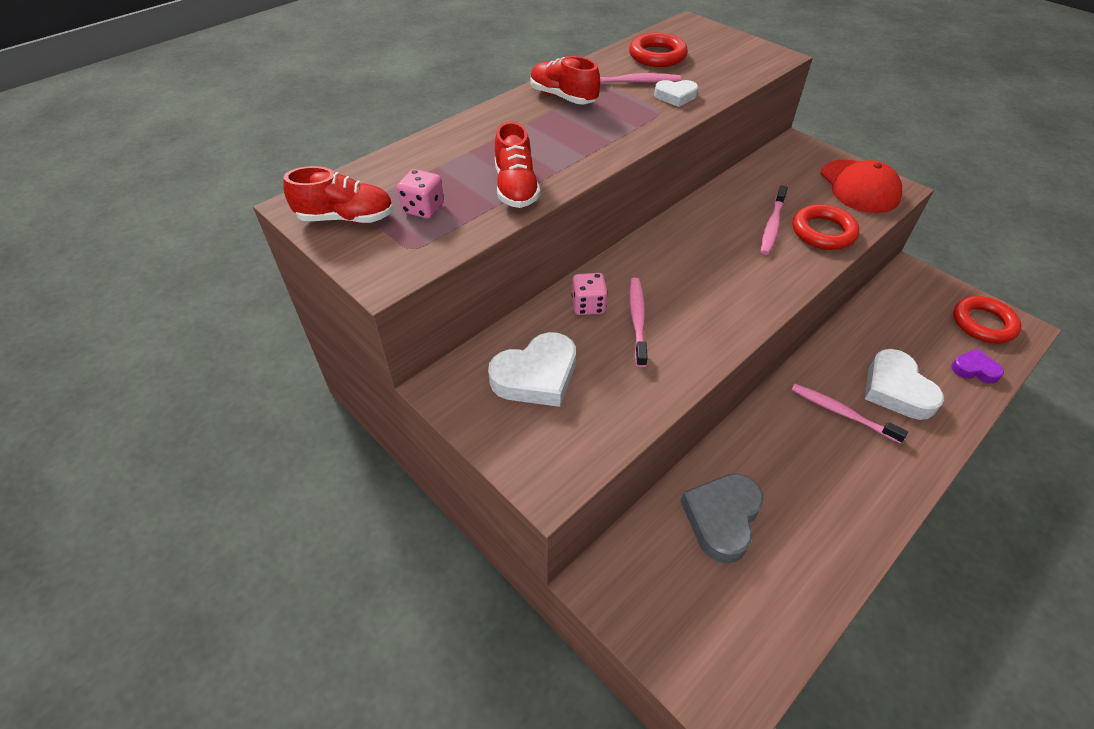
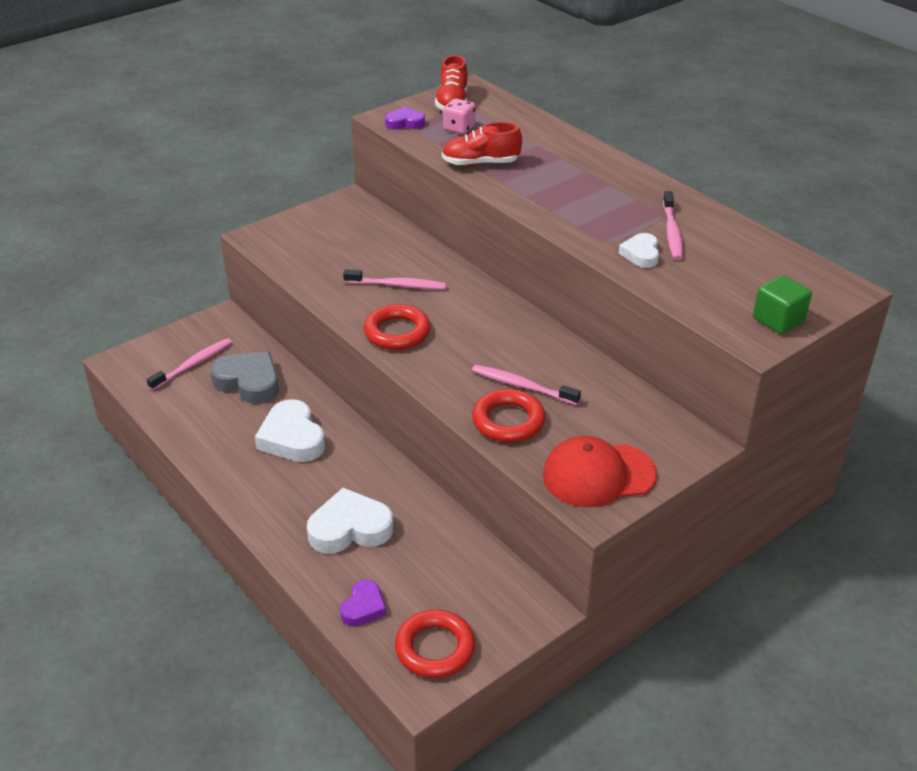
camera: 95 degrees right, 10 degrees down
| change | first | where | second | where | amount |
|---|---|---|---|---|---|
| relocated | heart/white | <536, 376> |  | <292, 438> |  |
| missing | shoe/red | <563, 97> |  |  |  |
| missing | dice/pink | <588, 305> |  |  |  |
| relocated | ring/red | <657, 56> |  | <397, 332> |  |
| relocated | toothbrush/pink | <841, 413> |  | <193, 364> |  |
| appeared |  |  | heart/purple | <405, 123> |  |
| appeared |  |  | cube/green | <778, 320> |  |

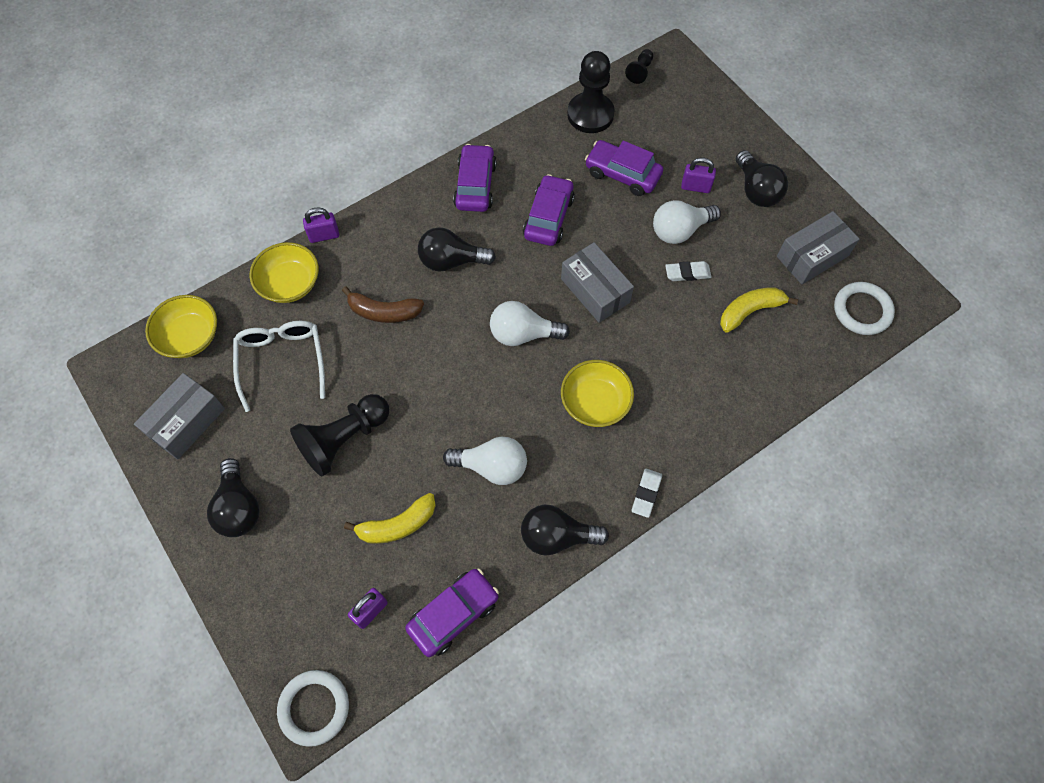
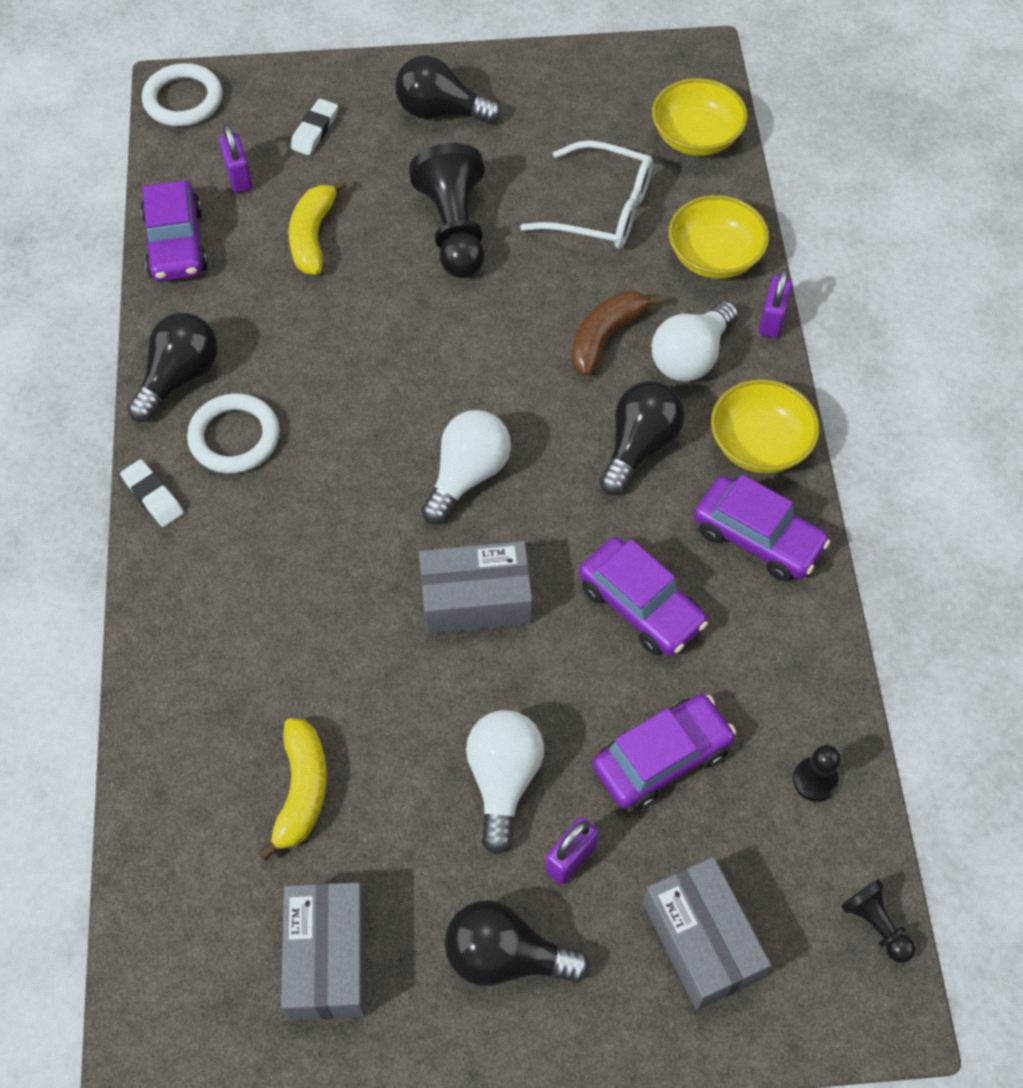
camera: 120 degrees right, 5 degrees down
| change | first | where | second | where | amount |
|---|---|---|---|---|---|
| relocated | box/grey | <186, 422> |  | <701, 940> |  |
| relocated | light bulb/white | <492, 466> |  | <691, 357> |  |
| relocated | bowl/yellow | <595, 402> |  | <759, 444> |  |
| size | pawn/black | <590, 114> |  | <815, 780> | x0.49 |
| relocated | eraser/white | <687, 273> |  | <314, 130> |  |
| relocated | ring/white | <862, 310> |  | <234, 437> |  |

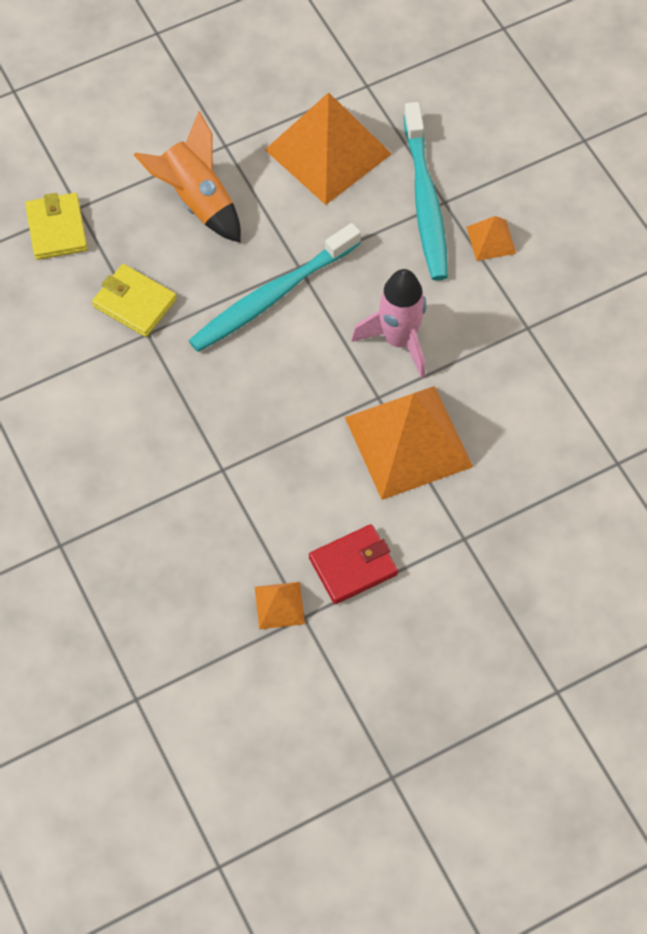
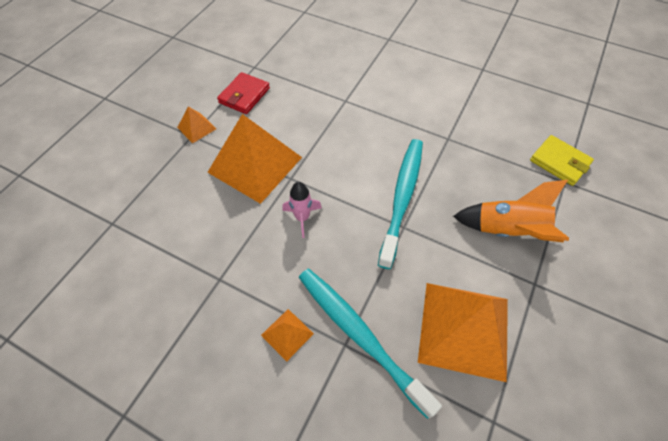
camera: 145 degrees right, 5 degrees down
| change | first | where | second | where | amount |
|---|---|---|---|---|---|
| missing | wallet/yellow | <134, 303> |  |  |  |
| relocated | pyramid/orange | <279, 605> |  | <196, 128> |  |
| size | rocket/pink | <399, 340> |  | <302, 218> | x0.62 |

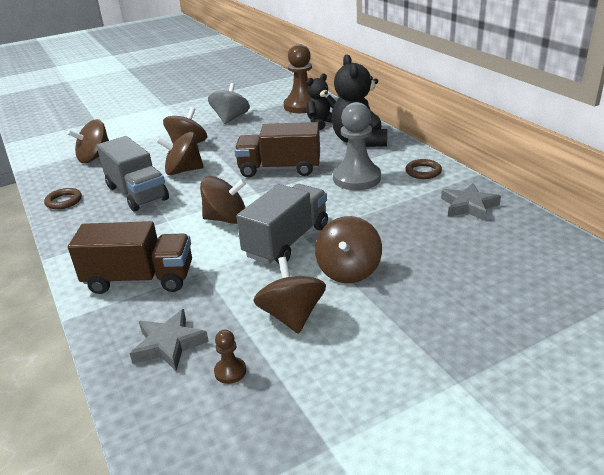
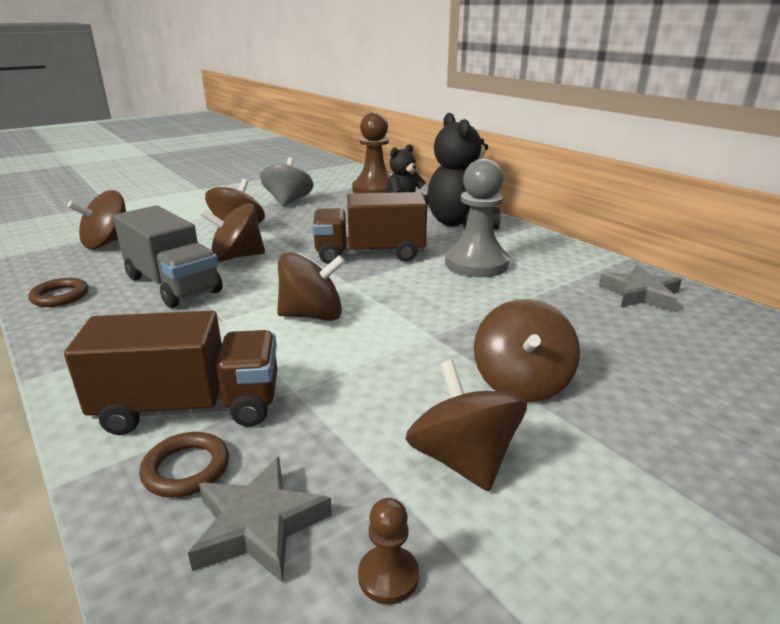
camera: 10 degrees left, 5 degrees down
| change | first | where | second | where | amount |
|---|---|---|---|---|---|
| missing | truck/grey | <287, 241> |  |  |  |
| relocated | ring/brown | <423, 172> |  | <186, 469> |  |

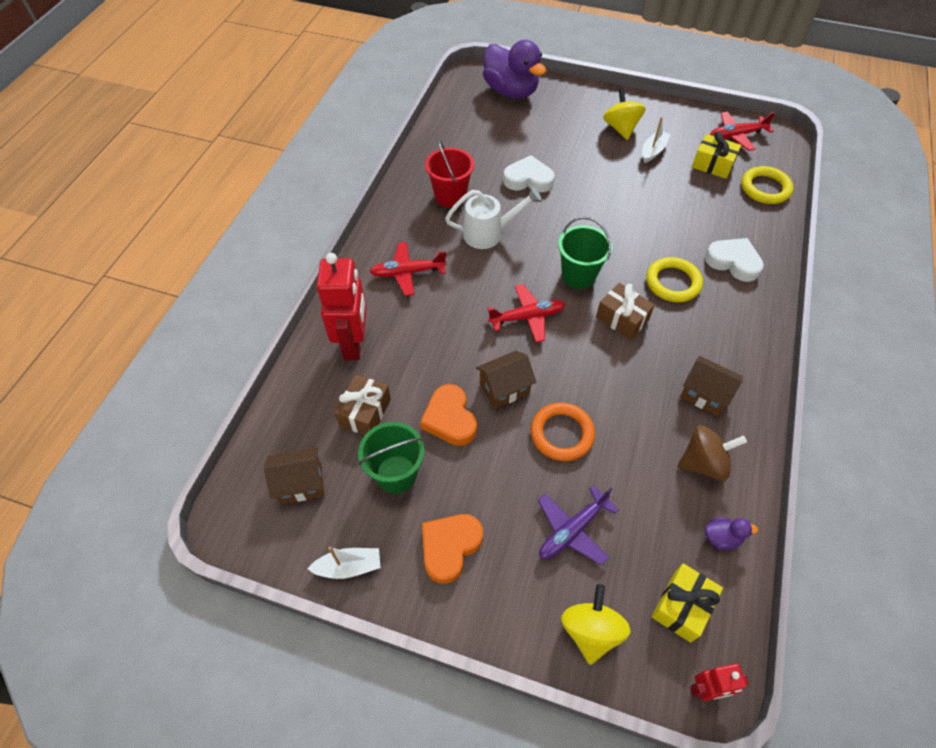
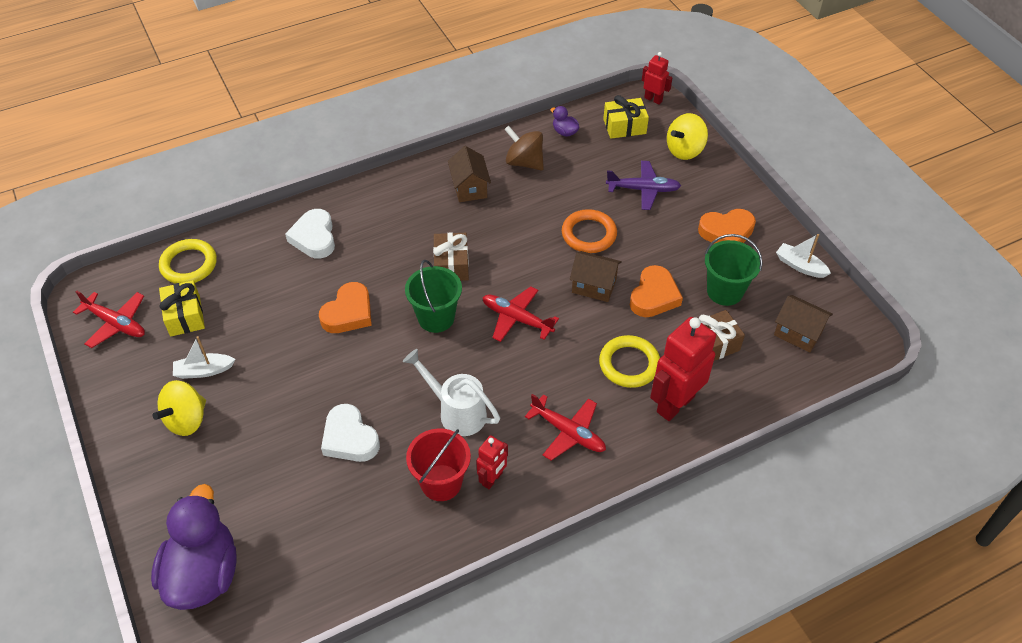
camera: 135 degrees left, 5 degrees down
| change | first | where | second | where | amount |
|---|---|---|---|---|---|
| relocated | ring/yellow | <673, 282> |  | <629, 364> |  |
| appeared |  |  | heart/orange | <348, 313> |  |
| appeared |  |  | robot/red | <492, 479> |  |

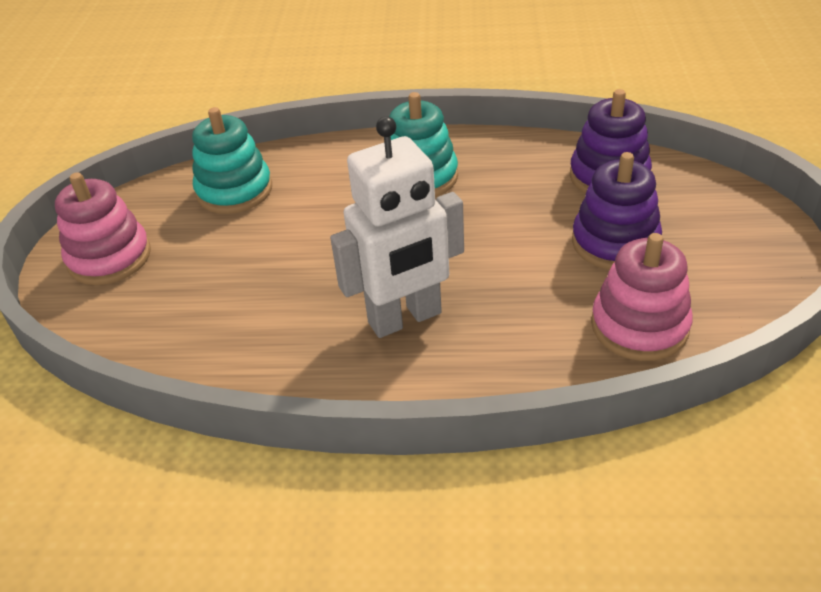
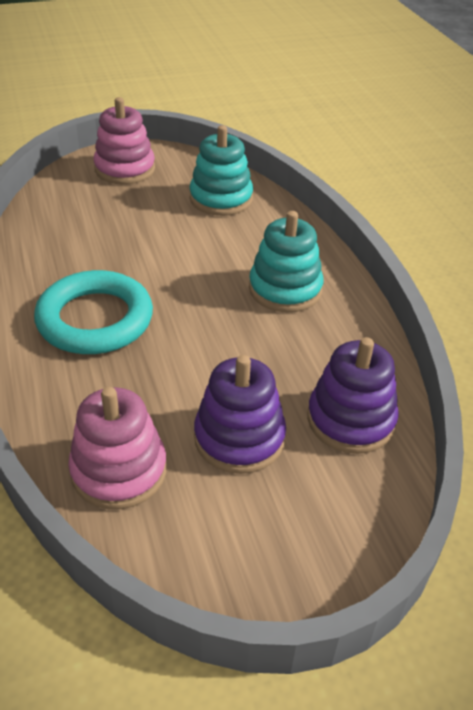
camera: 65 degrees right, 0 degrees up
| change | first | where | second | where | amount |
|---|---|---|---|---|---|
| exchanged | robot/white | <405, 318> | ring/turquoise | <95, 319> |  |

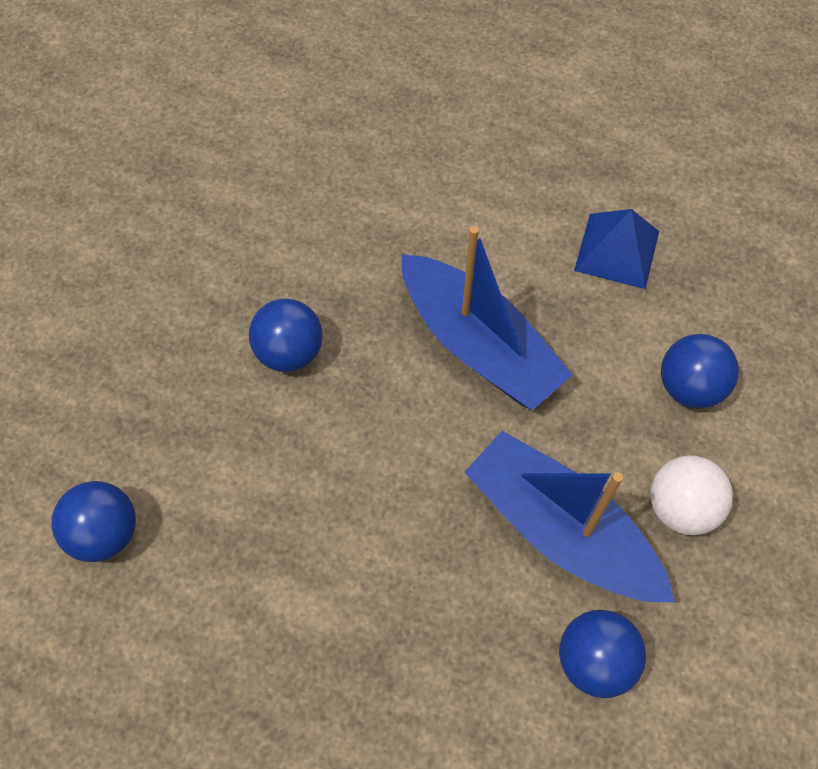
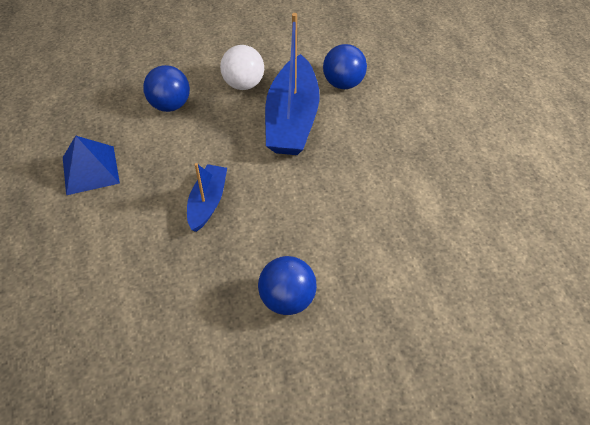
camera: 125 degrees left, 10 degrees down
| change | first | where | second | where | amount |
|---|---|---|---|---|---|
| missing | ball/blue | <105, 533> |  |  |  |
| size | boat/blue | <478, 345> |  | <207, 202> | x0.55 |

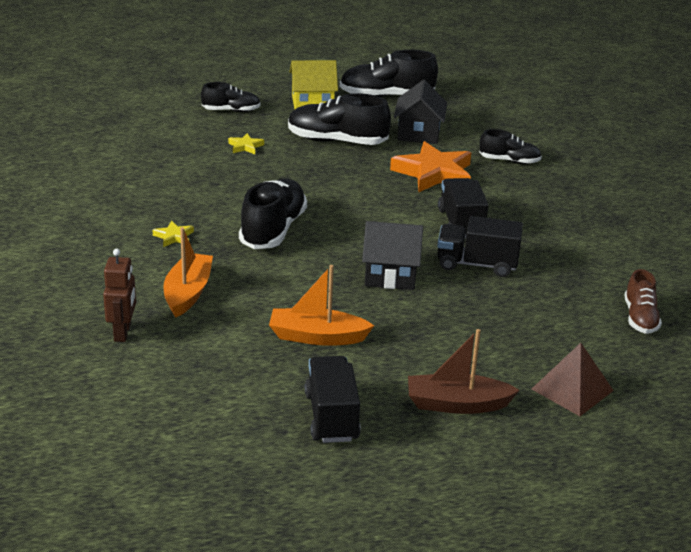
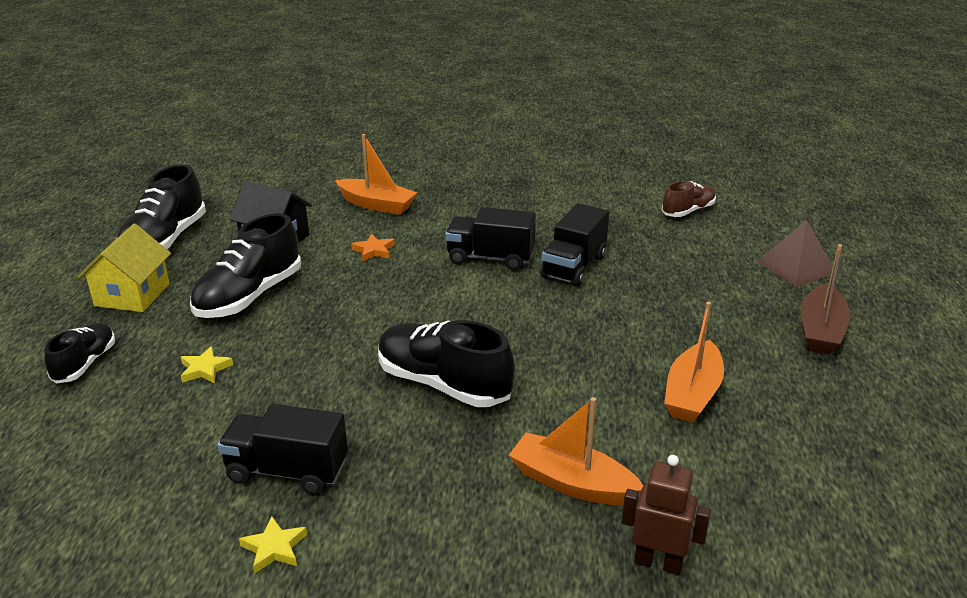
camera: 70 degrees left, 0 degrees up
| change | first | where | second | where | amount |
|---|---|---|---|---|---|
| relocated | star/yellow | <174, 237> |  | <274, 548> |  |
| relocated | truck/black | <331, 417> |  | <287, 471> |  |
| missing | house/black | <390, 275> |  |  |  |
| size | star/orange | <433, 173> |  | <373, 250> | x0.44 |
| exchanged | shoe/black | <509, 161> | boat/orange | <376, 205> |  |
| spun | shoe/brown | <640, 318> |  | <688, 211> | 60 degrees counterclockwise |

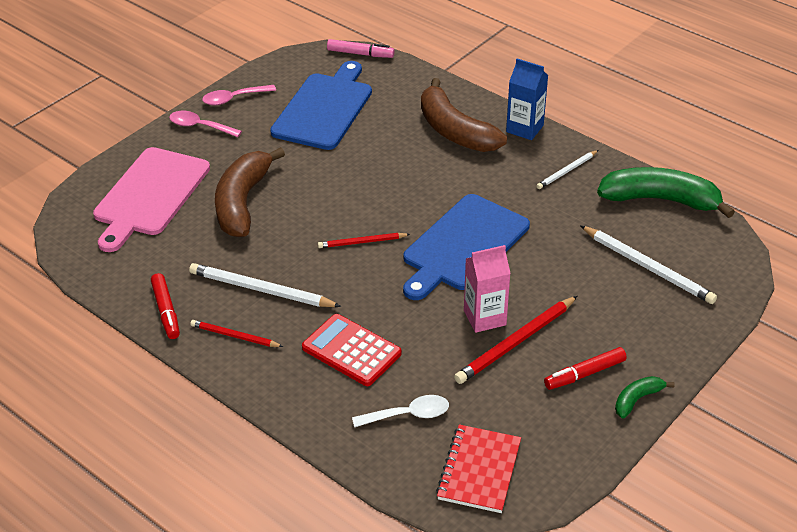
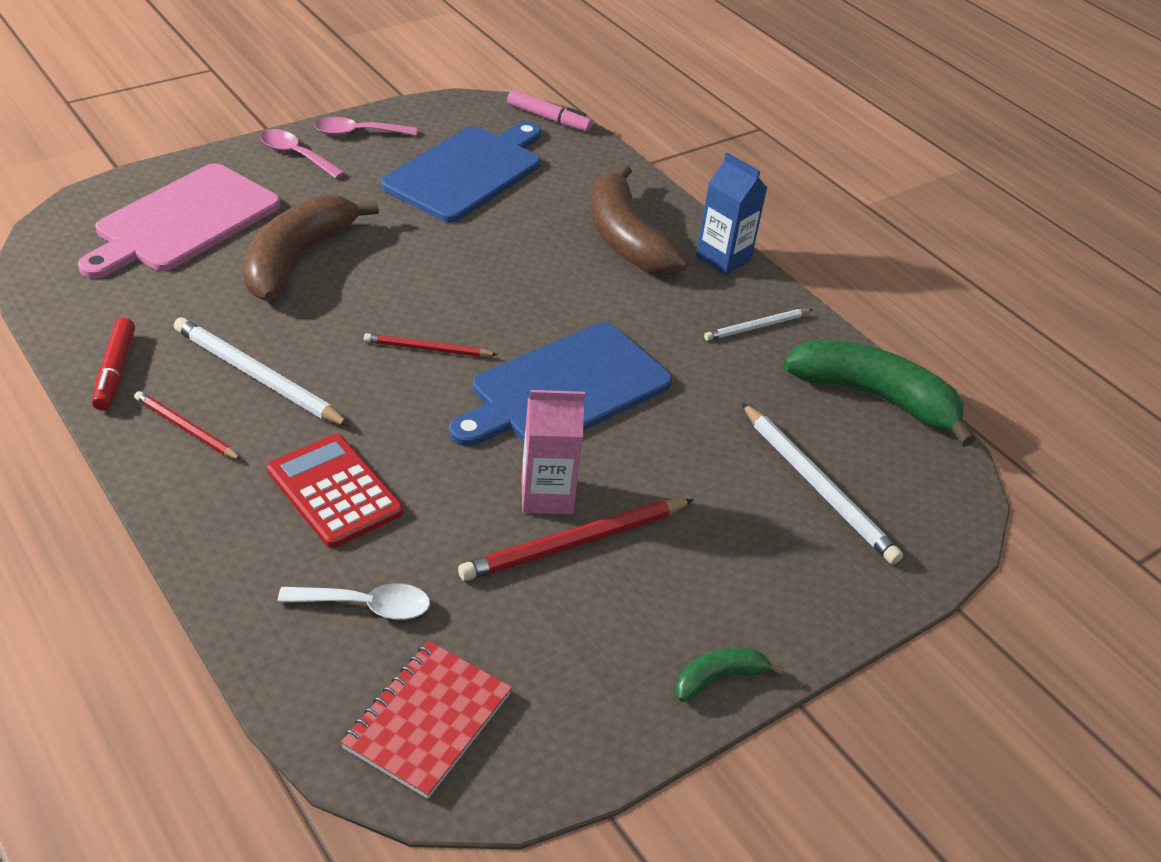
camera: 10 degrees right, 0 degrees up
| change | first | where | second | where | amount |
|---|---|---|---|---|---|
| missing | marker/red | <584, 374> |  |  |  |

